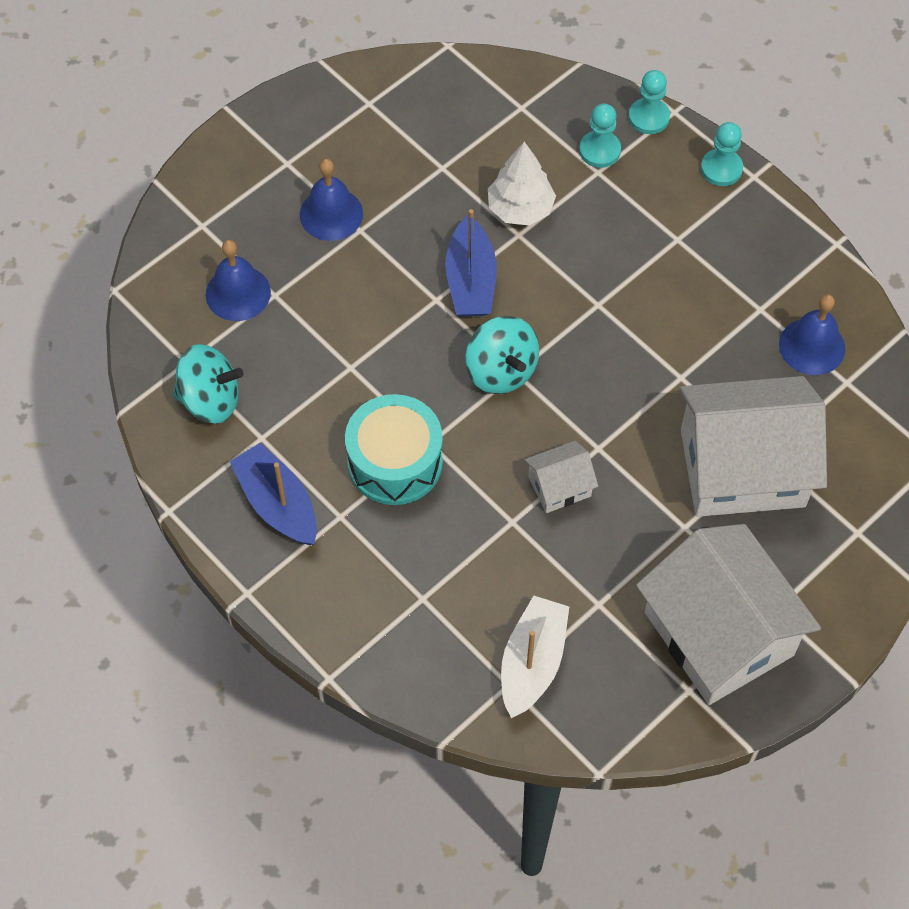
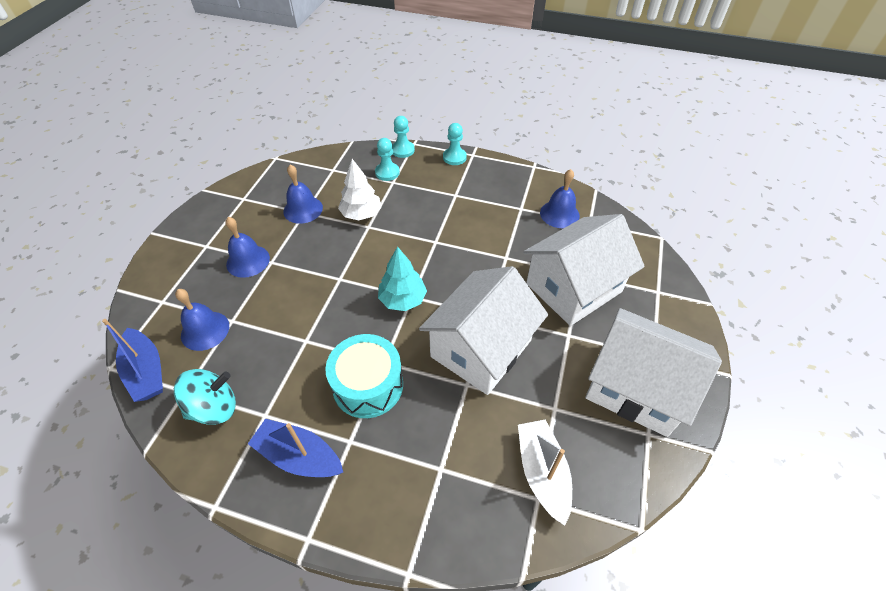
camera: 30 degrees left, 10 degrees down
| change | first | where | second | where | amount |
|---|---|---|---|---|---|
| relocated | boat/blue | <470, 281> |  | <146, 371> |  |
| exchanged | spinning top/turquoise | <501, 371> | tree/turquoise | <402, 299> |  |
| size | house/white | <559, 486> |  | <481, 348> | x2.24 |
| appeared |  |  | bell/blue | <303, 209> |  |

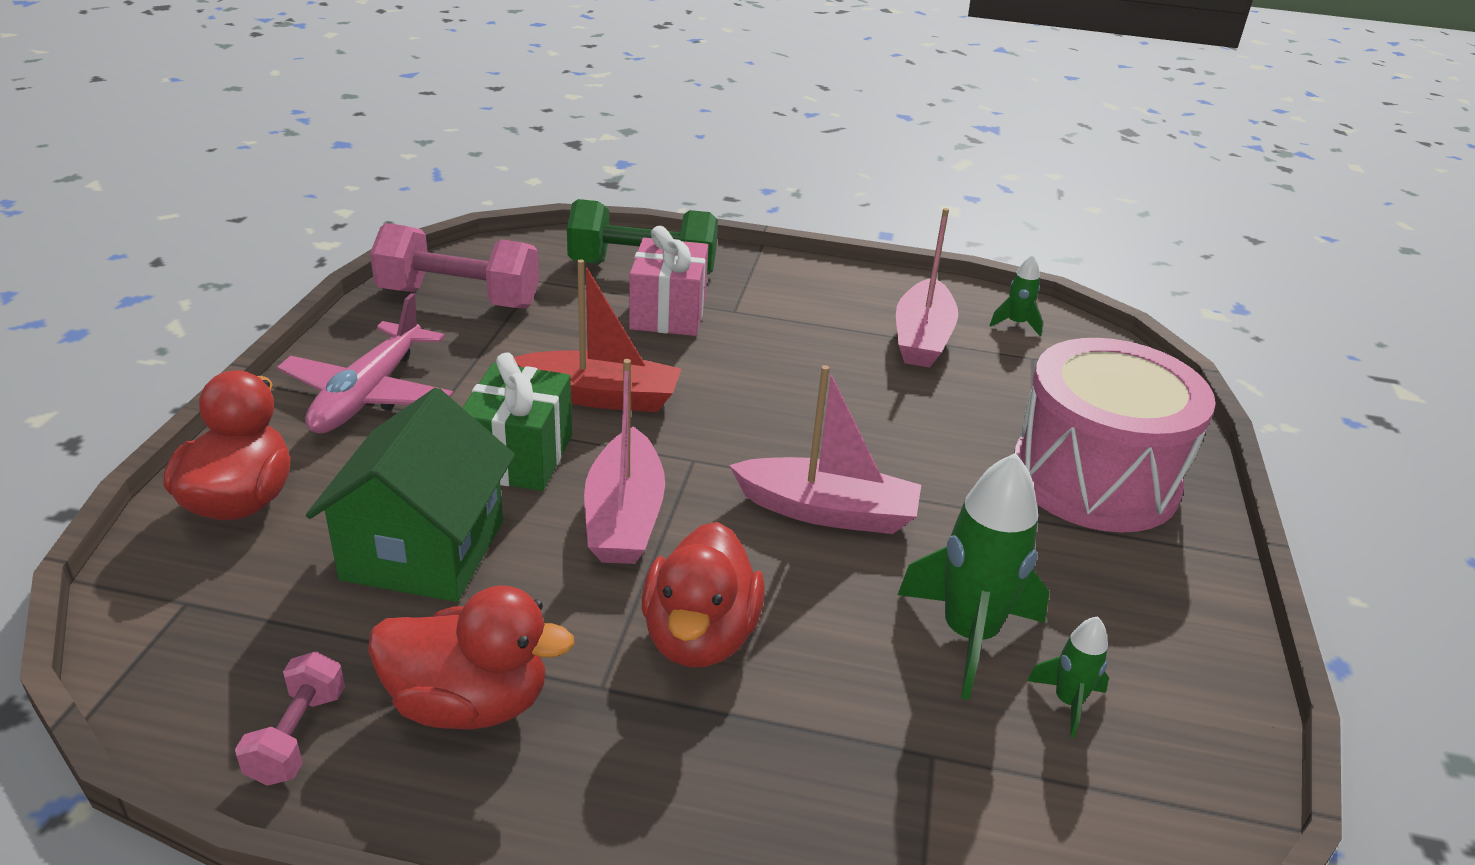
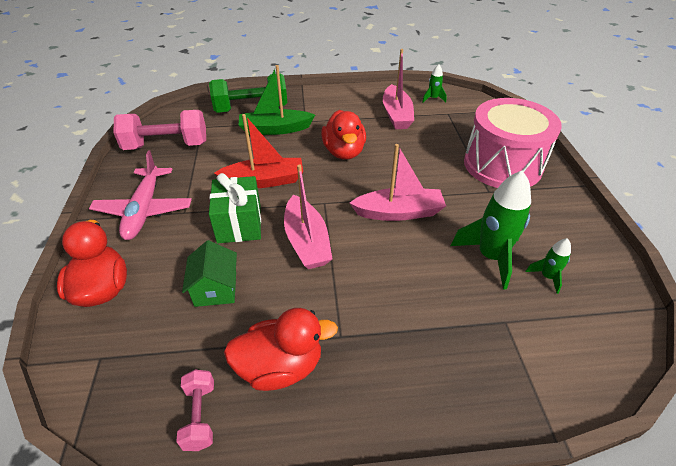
camera: 15 degrees left, 10 degrees up
| change | first | where | second | where | amount |
|---|---|---|---|---|---|
| size | house/green | <423, 550> |  | <216, 289> | x0.60 |
| exchanged | gift/pink | <668, 313> | boat/green | <275, 129> |  |
| relocated | duck/red | <700, 637> |  | <344, 152> |  |

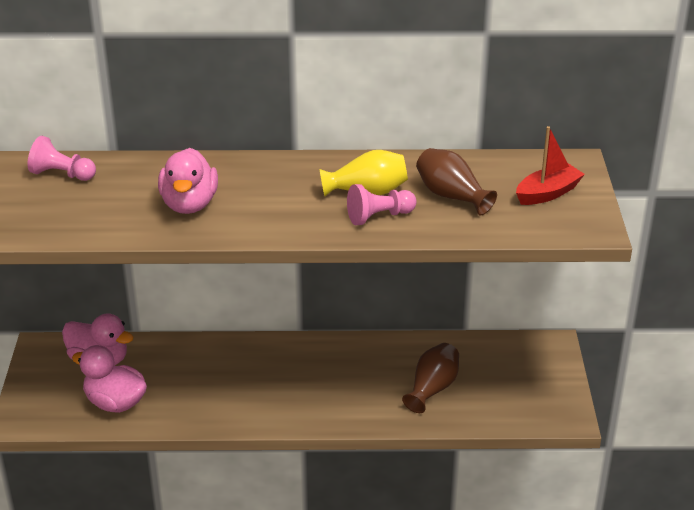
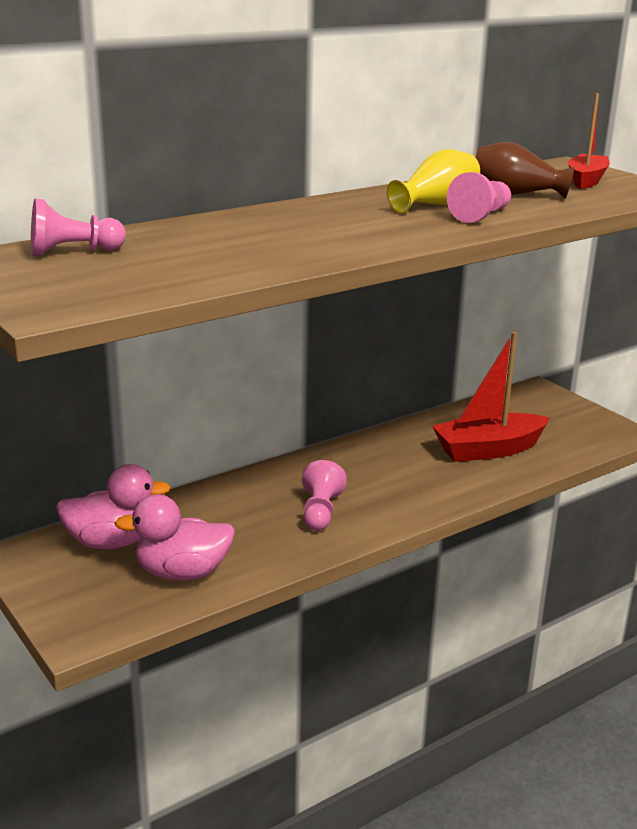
camera: 35 degrees left, 10 degrees down
| change | first | where | second | where | amount |
|---|---|---|---|---|---|
| missing | duck/pink | <189, 204> |  |  |  |
| exchanged | vase/brown | <432, 388> | boat/red | <488, 450> |  |
| appeared |  |  | pawn/pink | <320, 512> |  |

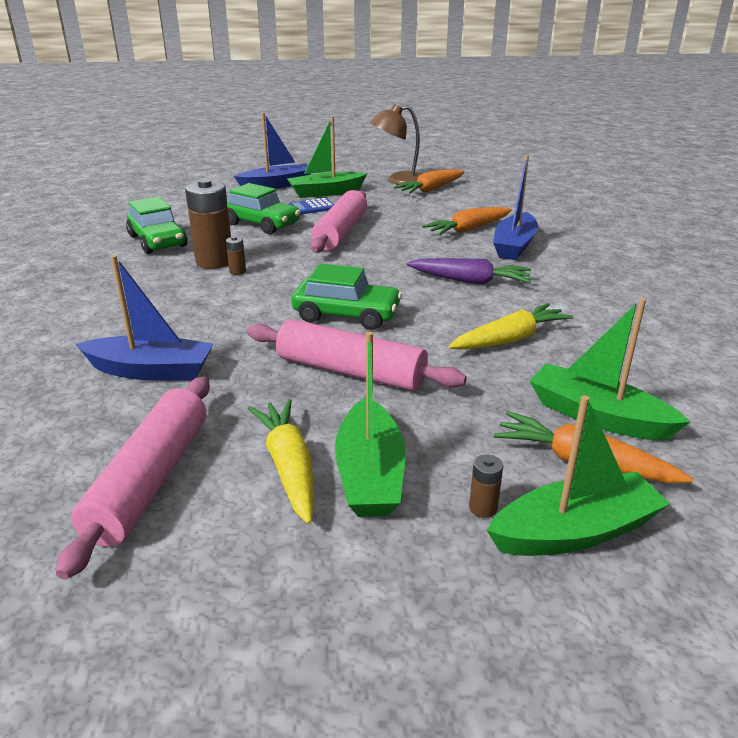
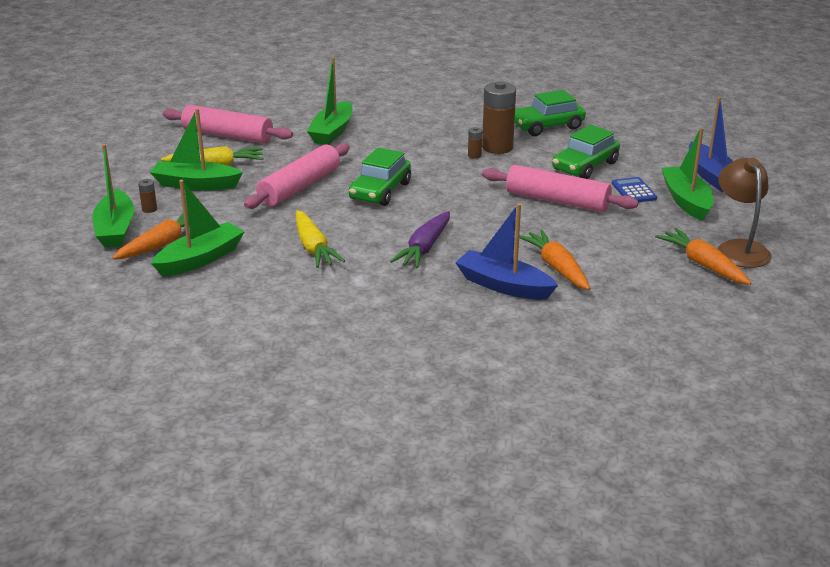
camera: 100 degrees right, 0 degrees up
| change | first | where | second | where | amount |
|---|---|---|---|---|---|
| colour | boat/blue | <151, 371> | boat/green | <332, 132> |  |

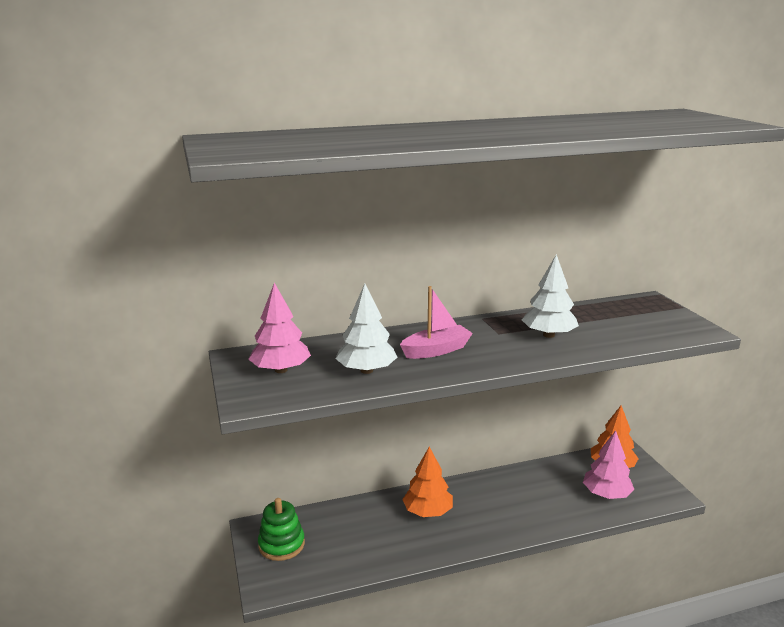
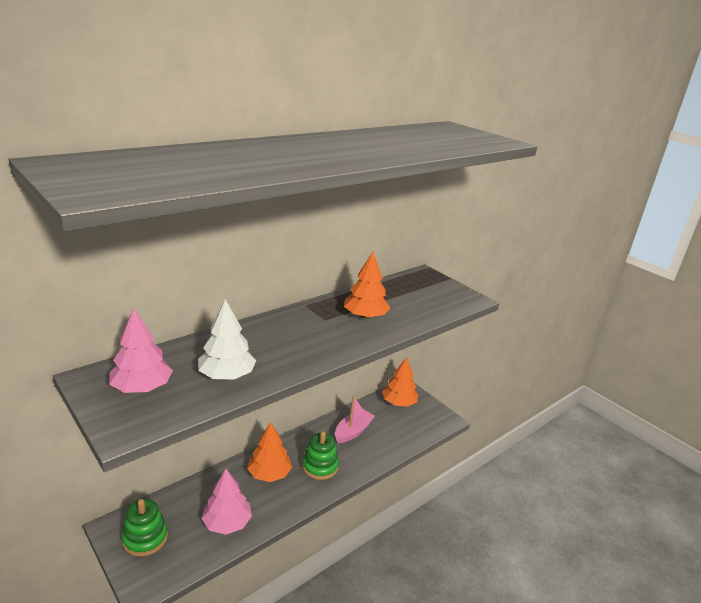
camera: 25 degrees left, 5 degrees up
| change | first | where | second | where | amount |
|---|---|---|---|---|---|
| relocated | boat/pink | <436, 350> |  | <353, 431> |  |
| colour | tree/white | <548, 335> | tree/orange | <365, 316> |  |
| relocated | tree/pink | <606, 494> |  | <227, 523> |  |
| appeared |  |  | stacking toy/green | <320, 466> |  |

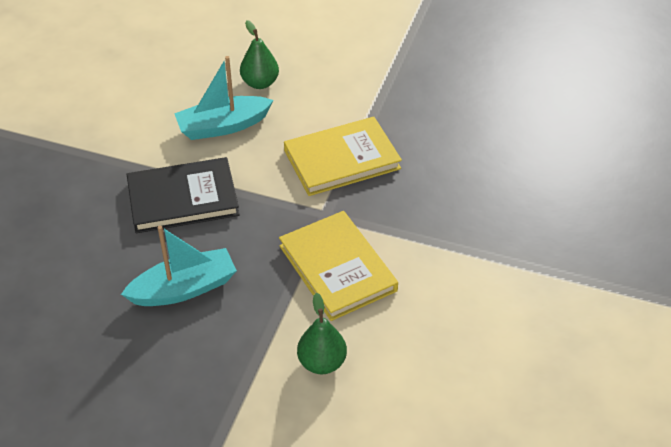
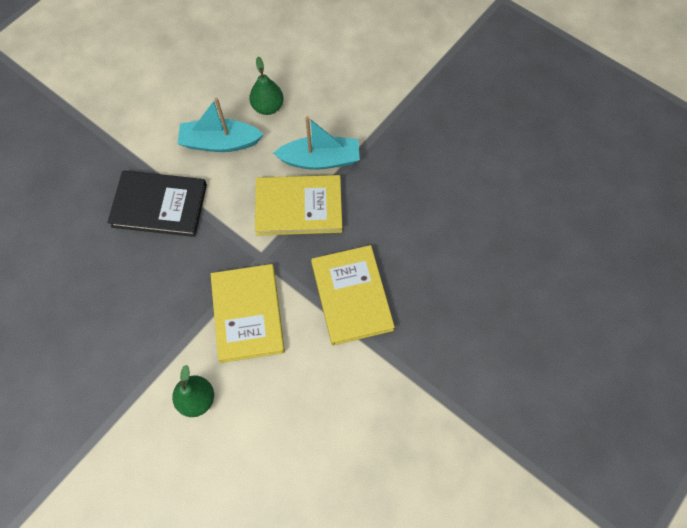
camera: 20 degrees right, 20 degrees up
| change | first | where | second | where | amount |
|---|---|---|---|---|---|
| relocated | boat/turquoise | <184, 288> |  | <320, 160> |  |
| appeared |  |  | book/yellow | <352, 296> |  |

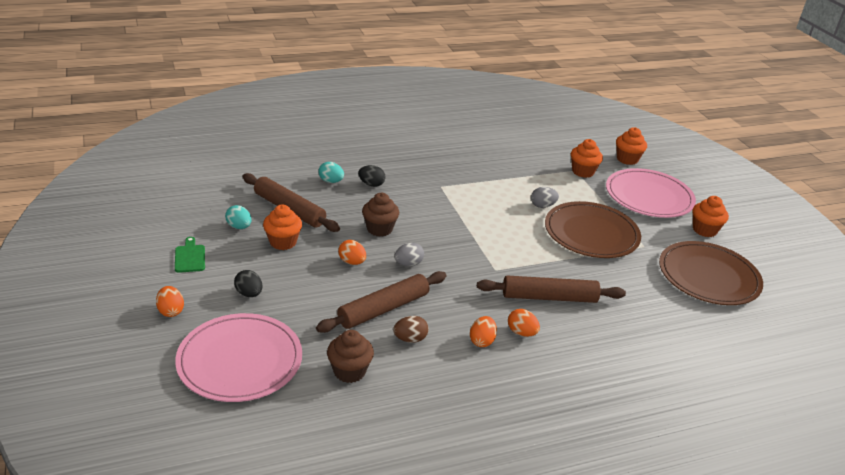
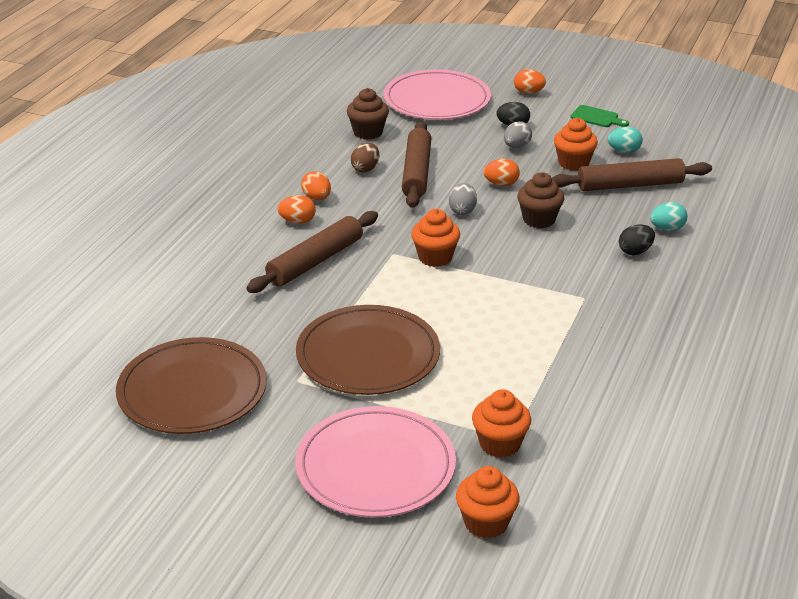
camera: 135 degrees right, 0 degrees up
| change | first | where | second | where | amount |
|---|---|---|---|---|---|
| relocated | egg/grey | <542, 206> |  | <516, 146> |  |
| relocated | cupcake/orange | <704, 230> |  | <435, 257> |  |

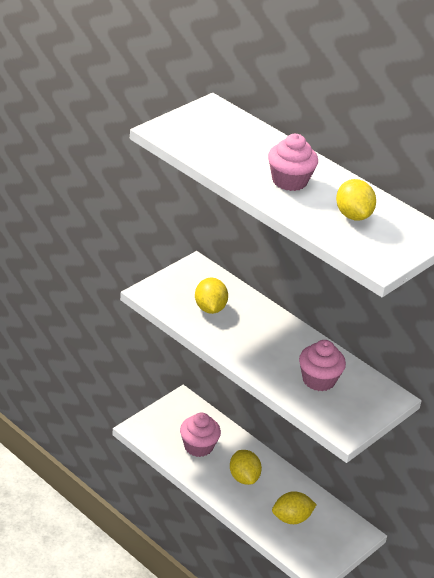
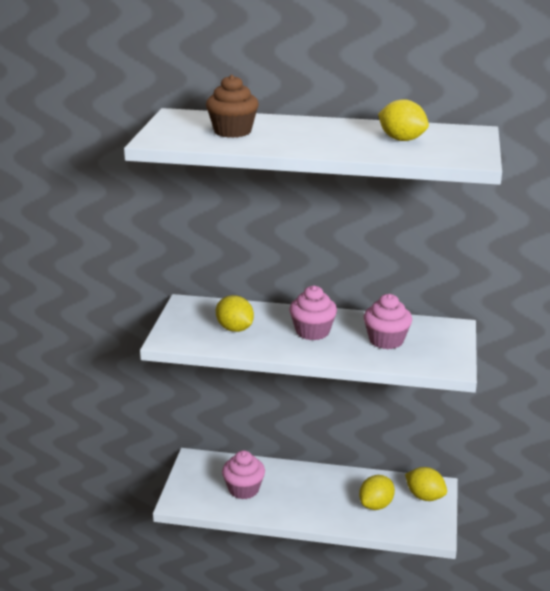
camera: 30 degrees left, 10 degrees down
| change | first | where | second | where | amount |
|---|---|---|---|---|---|
| relocated | lemon/yellow | <243, 477> |  | <424, 496> |  |
| relocated | cupcake/pink | <289, 181> |  | <312, 331> |  |
| appeared |  |  | cupcake/brown | <232, 131> |  |

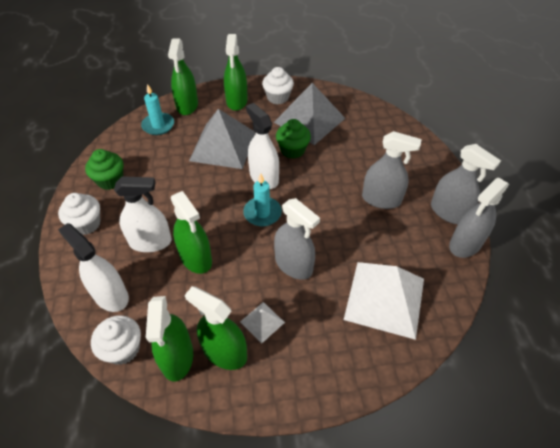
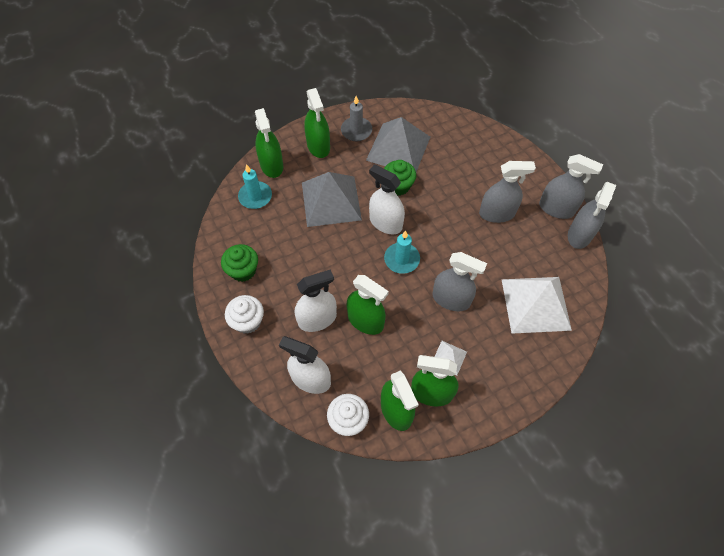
camera: 20 degrees left, 10 degrees up
| change | first | where | second | where | amount |
|---|---|---|---|---|---|
| exchanged | cupcake/white | <278, 97> | candle/grey | <356, 131> |  |

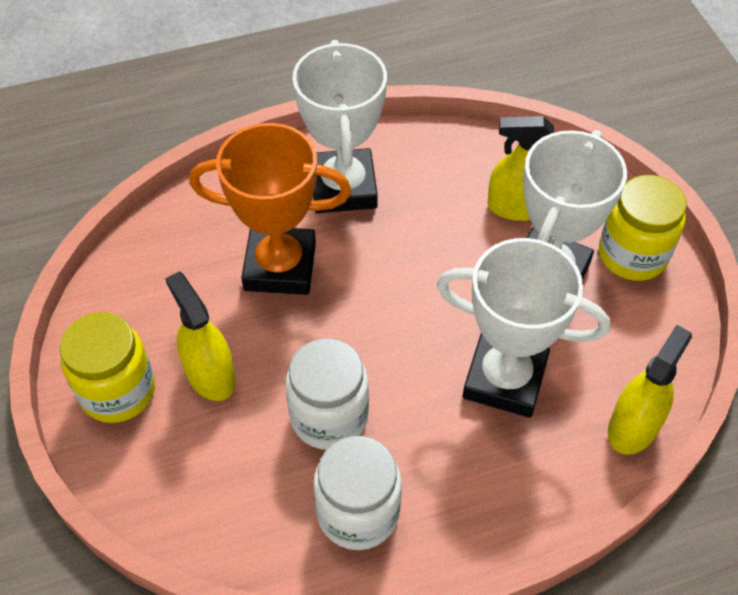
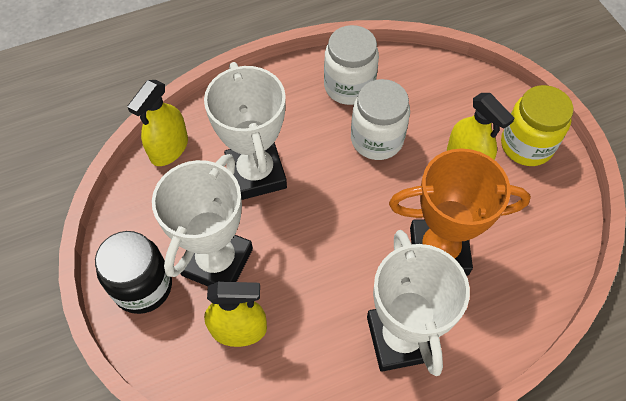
camera: 175 degrees right, 5 degrees up
| change | first | where | second | where | amount |
|---|---|---|---|---|---|
| spun | trophy/white | <504, 379> |  | <256, 174> | 60 degrees clockwise |
| colour | jar/yellow | <632, 254> | jar/black | <143, 286> |  |

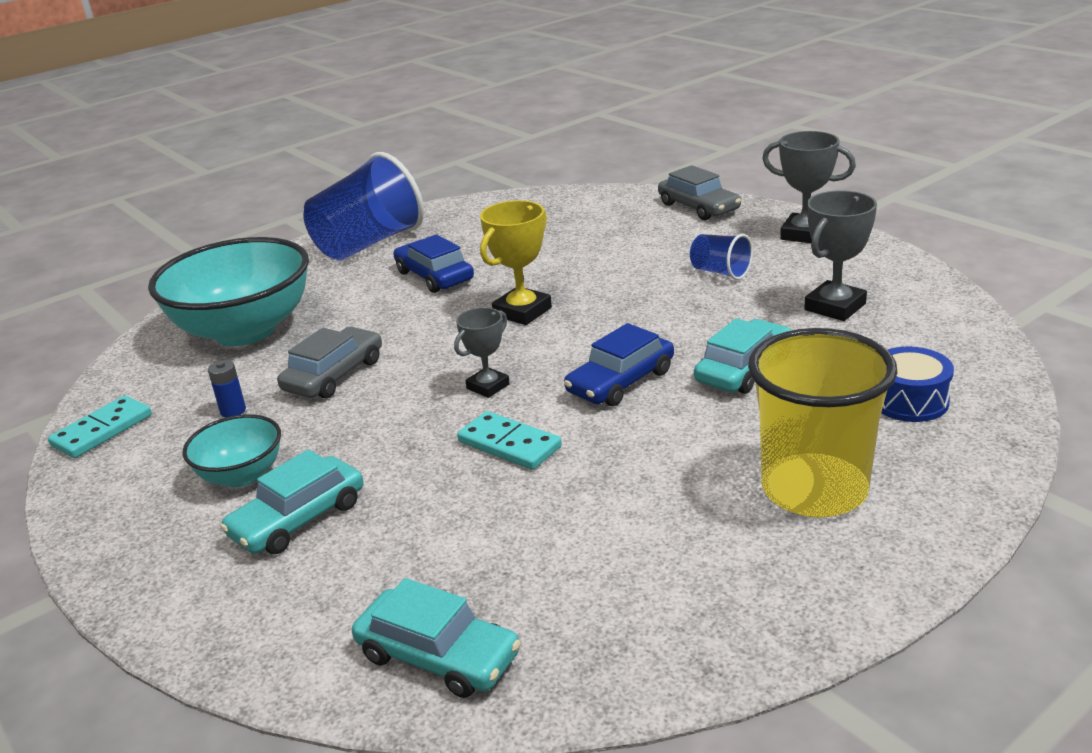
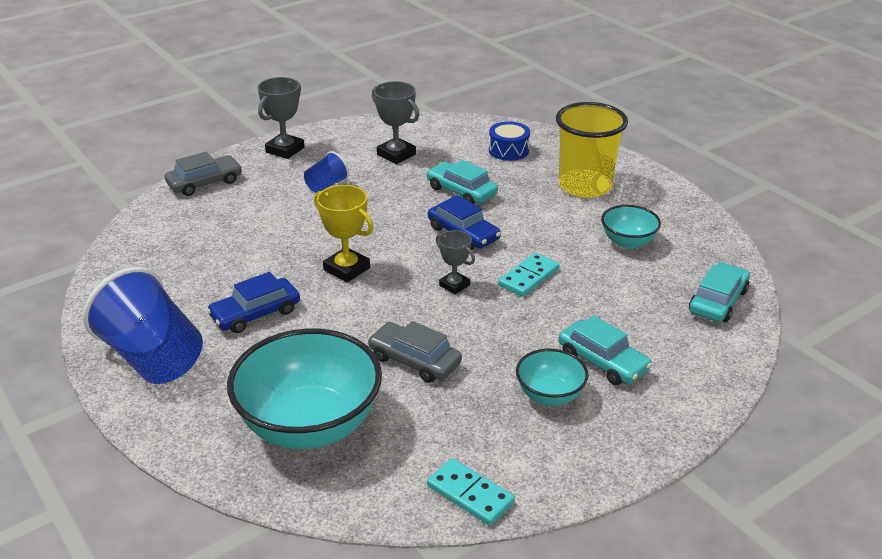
camera: 90 degrees left, 5 degrees up
| change | first | where | second | where | amount |
|---|---|---|---|---|---|
| missing | battery/blue | <233, 411> |  |  |  |
| appeared |  |  | bowl/turquoise | <628, 242> |  |

